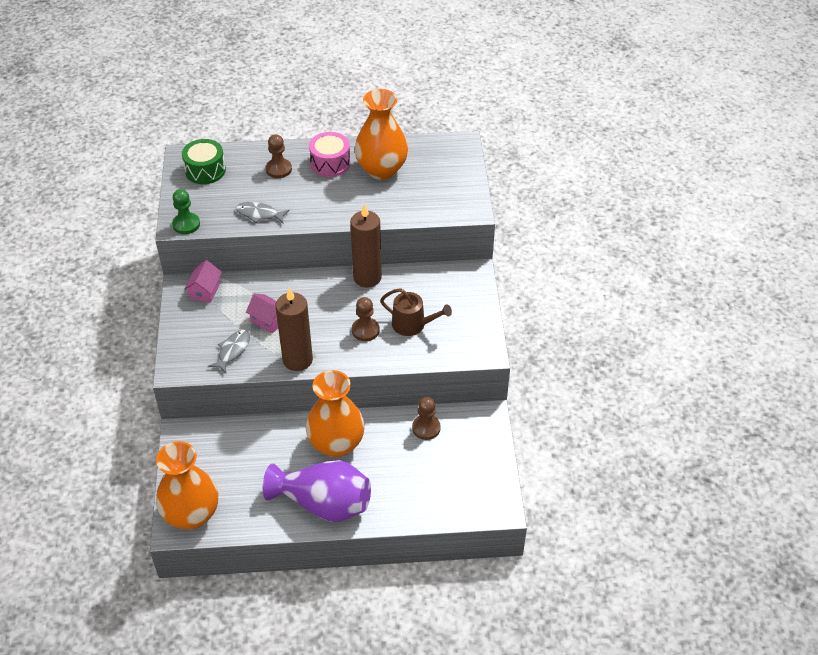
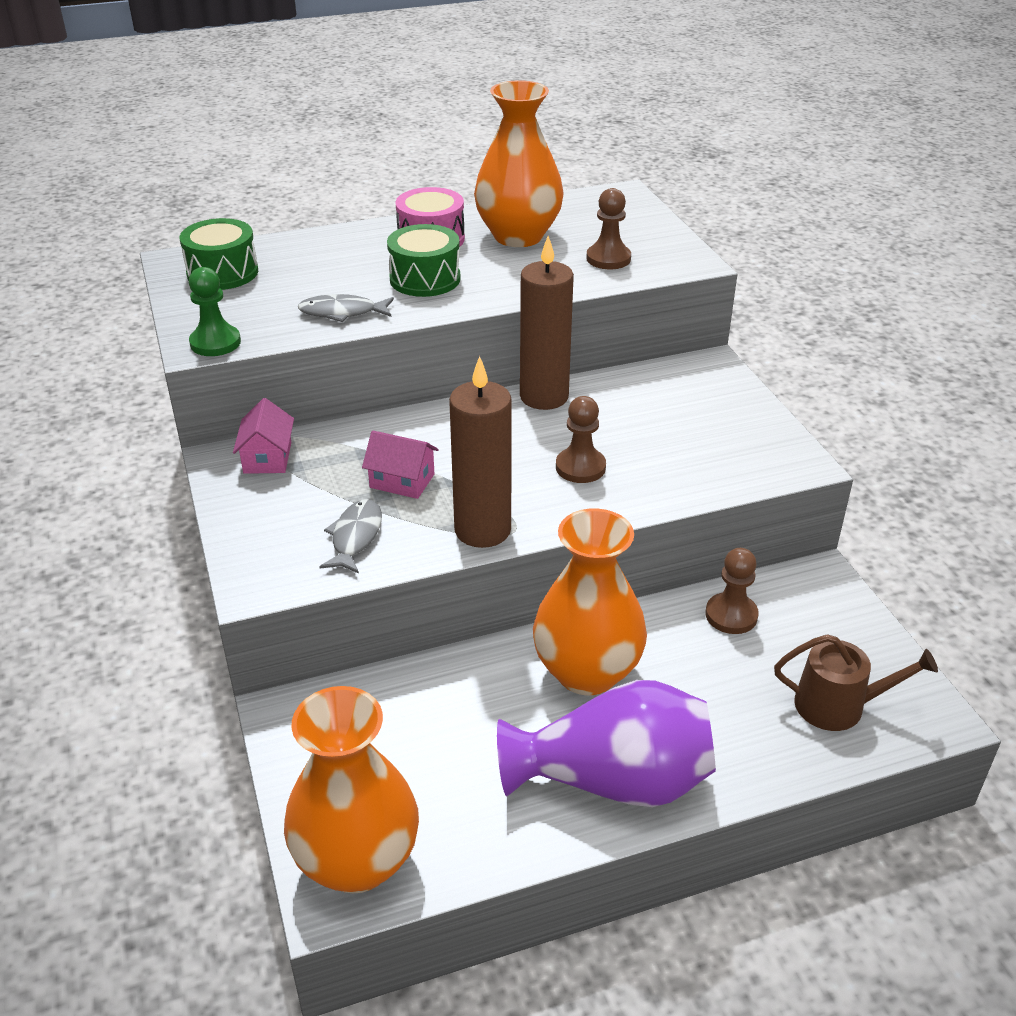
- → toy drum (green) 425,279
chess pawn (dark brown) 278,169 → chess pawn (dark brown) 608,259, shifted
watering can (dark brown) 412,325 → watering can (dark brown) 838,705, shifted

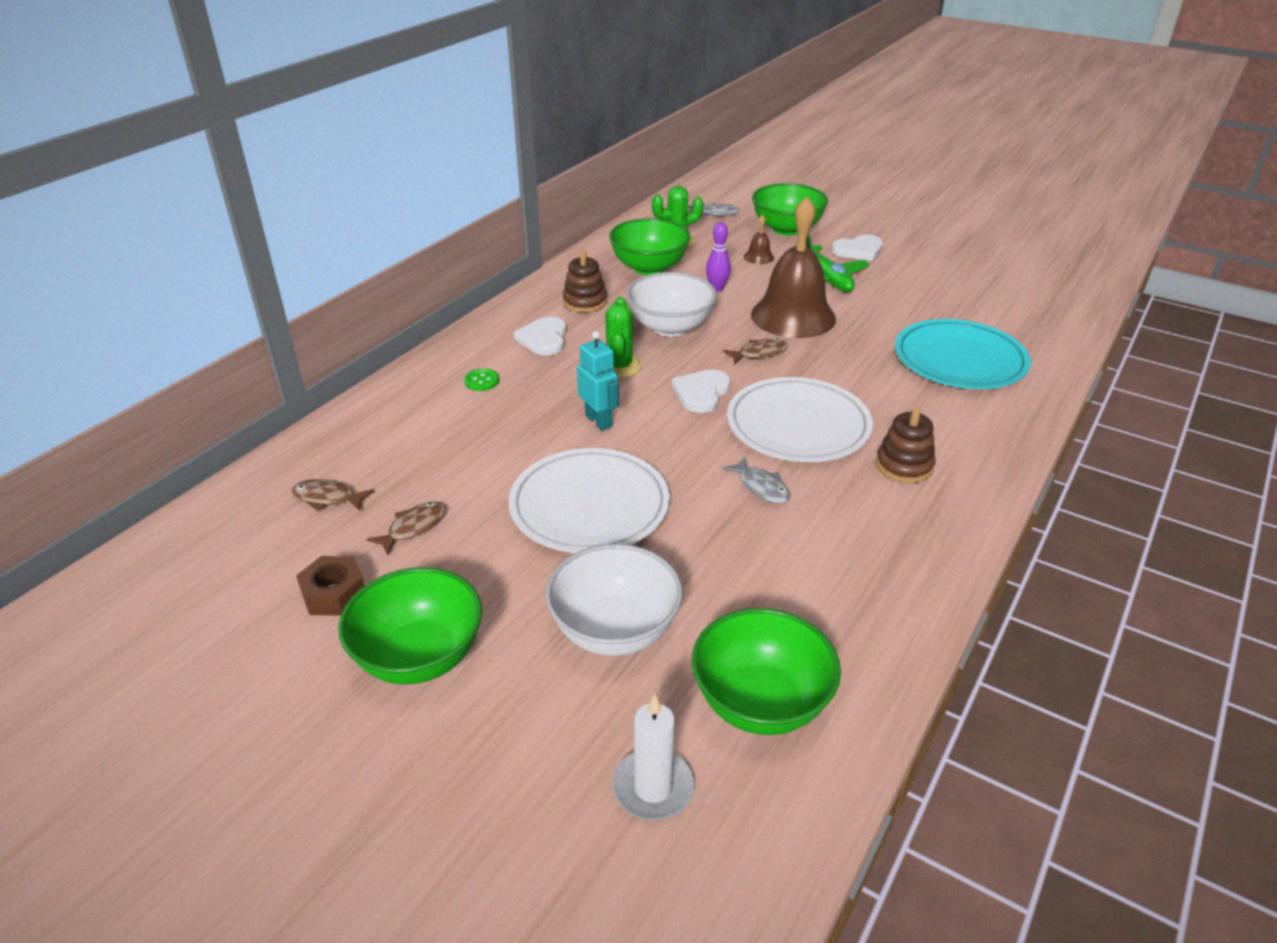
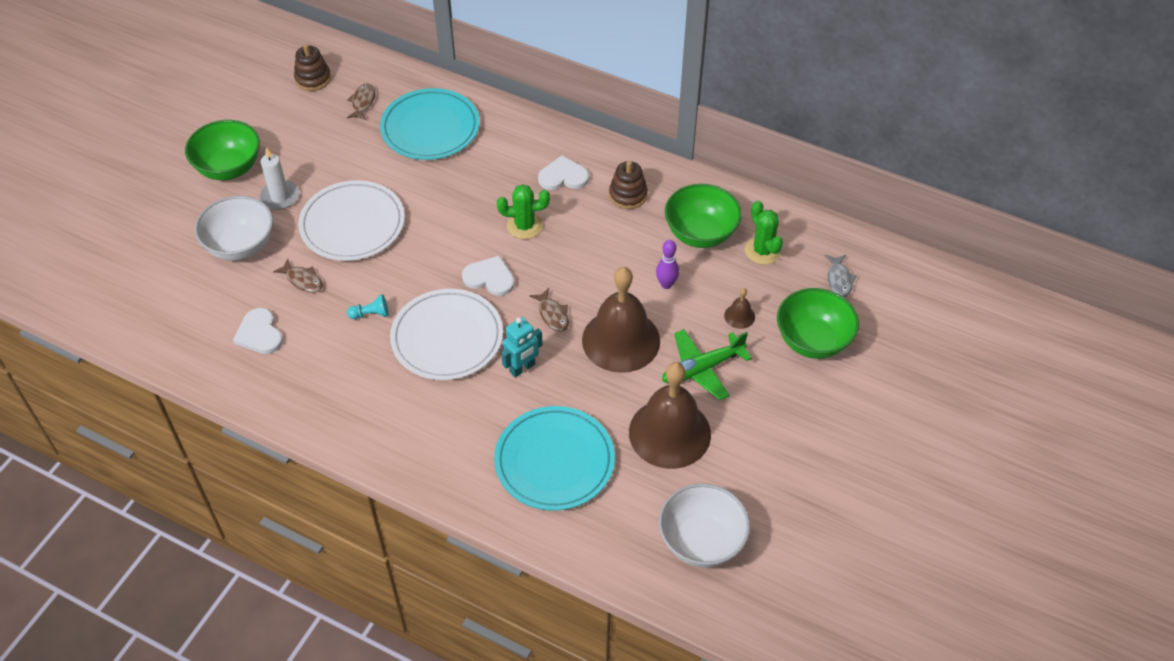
hexagon nut (dark brown) 334,594 → -
shirt button (green) 482,381 → -
serving bowl (green) 760,703 → -
- → flat dish (teal) 430,128
- → hand bell (dark brown) 669,433
toy fish (dark brown) 413,527 → toy fish (dark brown) 303,280, shifted
toy robot (teal) 599,421 → toy robot (teal) 522,368, shifted
wax candle (pure white) 653,788 → wax candle (pure white) 280,197, shifted
serving bowl (pure white) 670,327 → serving bowl (pure white) 701,541, shifted
heart shape (pure white) 858,250 → heart shape (pure white) 259,334, shifted
ring stacker (dark brown) 904,466 → ring stacker (dark brown) 313,79, shifted
toy fish (gray) 761,487 → chess pawn (teal) 371,314

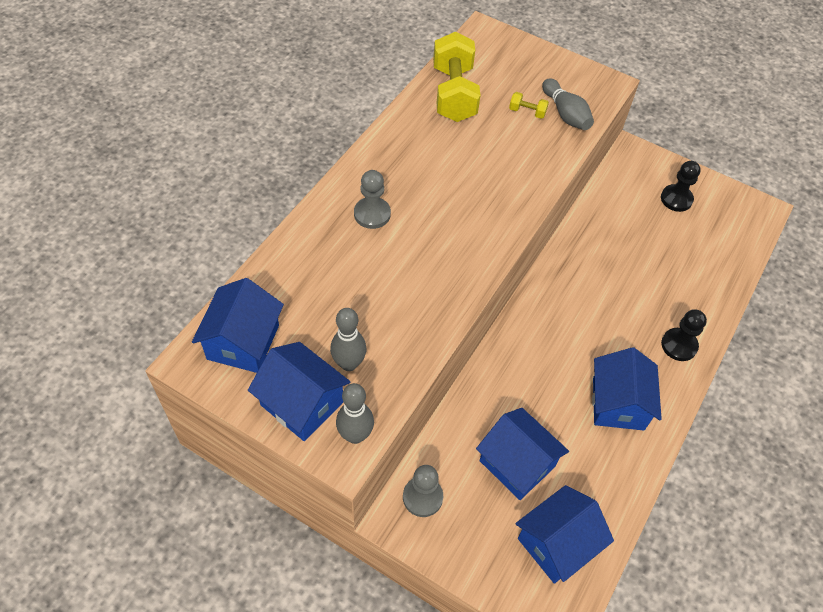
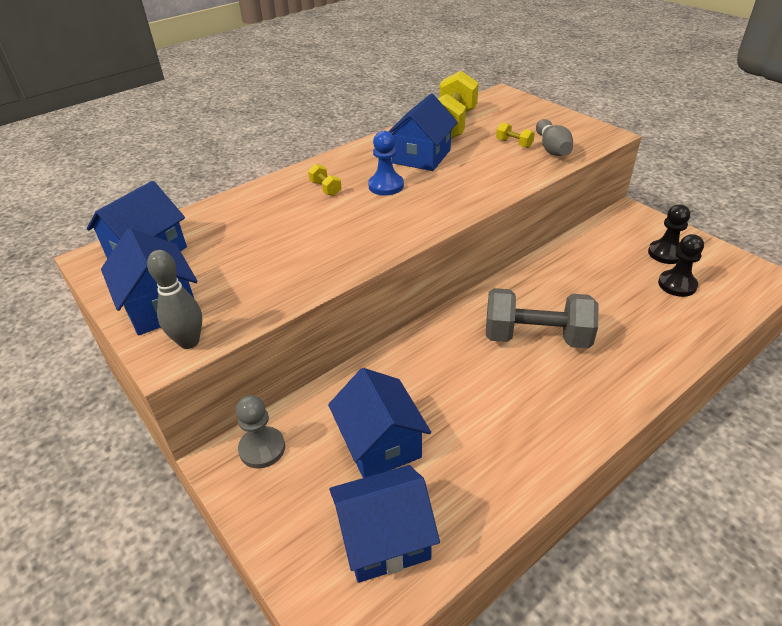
tenpin (gray) 349,363 → -
- → chess pawn (royal blue) 386,186
- → dumbbell (gray) 536,337
toy house (royal blue) 618,403 → toy house (royal blue) 421,156, shifted
chess pawn (black) 679,345 → chess pawn (black) 677,285, shifted
chess pawn (gray) 372,214 → dumbbell (yellow) 325,188

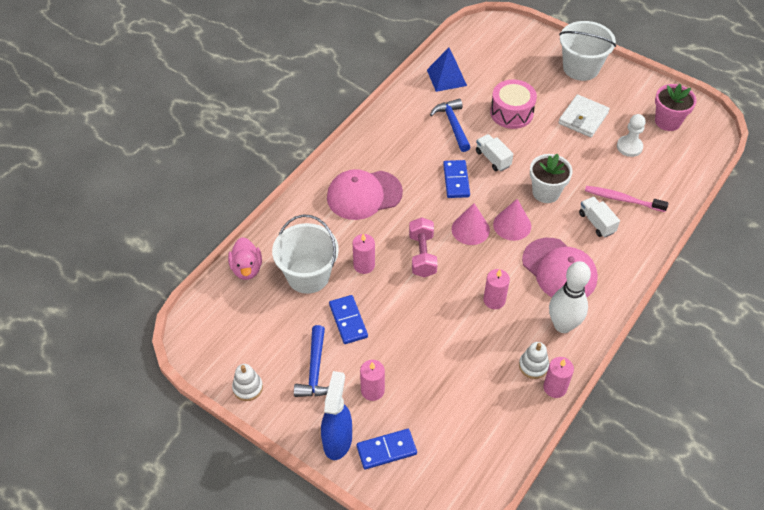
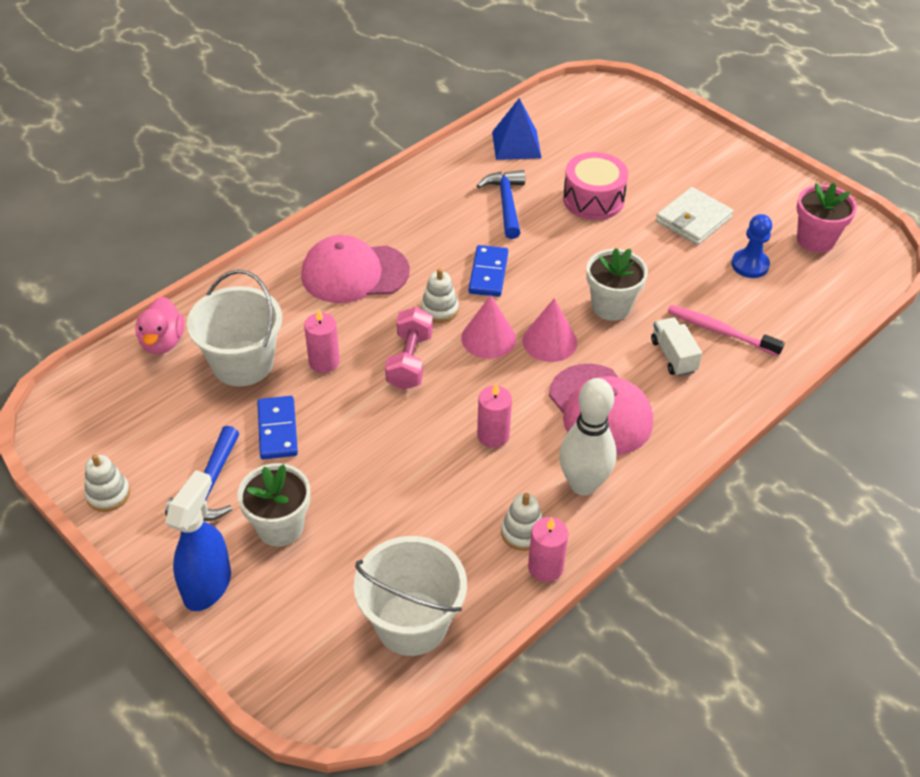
domino piece (royal blue) 386,450 → -
truck (pure white) 493,159 → -
- → ring stacker (pure white) 439,309
pail (pure white) 581,68 → pail (pure white) 411,623, shifted
wax candle (rosy) 372,390 → plant pot (pure white) 280,527
chess pawn (pure white) 629,147 → chess pawn (royal blue) 750,265

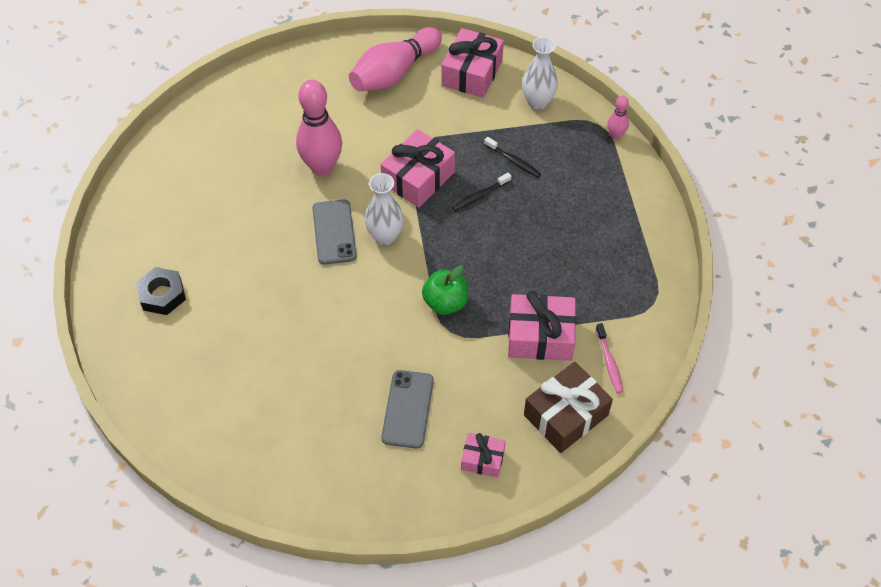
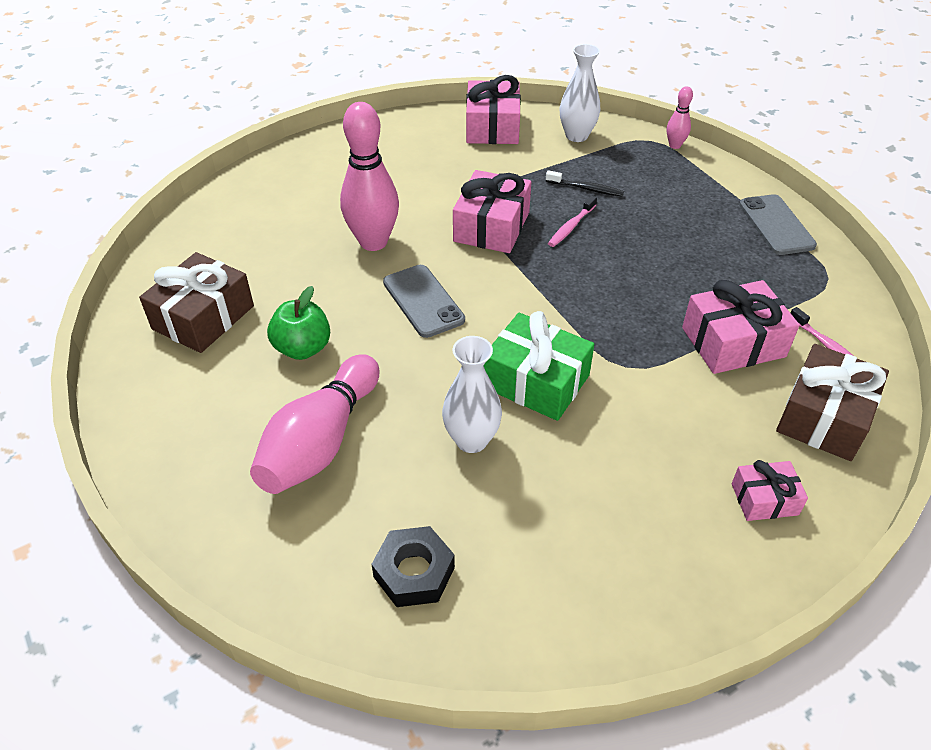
- → wrapped gift (dark brown) 203,317
- → wrapped gift (green) 536,381
hexagon nut (black) 162,295 → hexagon nut (black) 414,572, shifted
tenpin (rosy) 394,73 → tenpin (rosy) 321,442, shifted
flower vase (pure white) 385,236 → flower vase (pure white) 471,440, shifted
smartphone (gray) 408,409 → smartphone (gray) 776,225, shifted
apple fruit (green) 445,302 → apple fruit (green) 303,348, shifted
toothbrush (black) 479,196 → toothbrush (rosy) 571,227

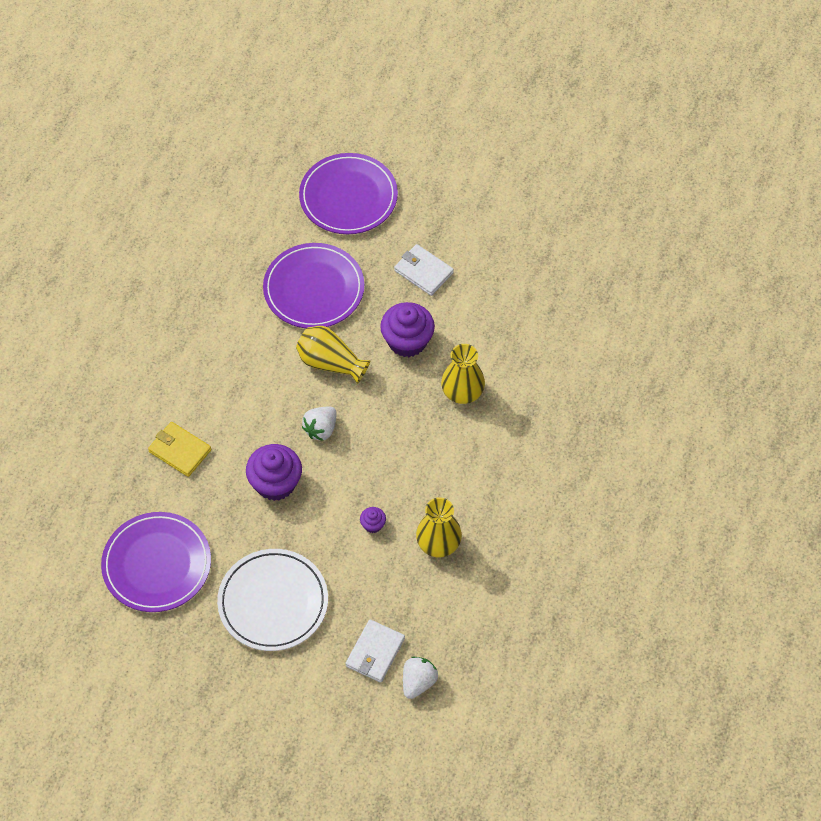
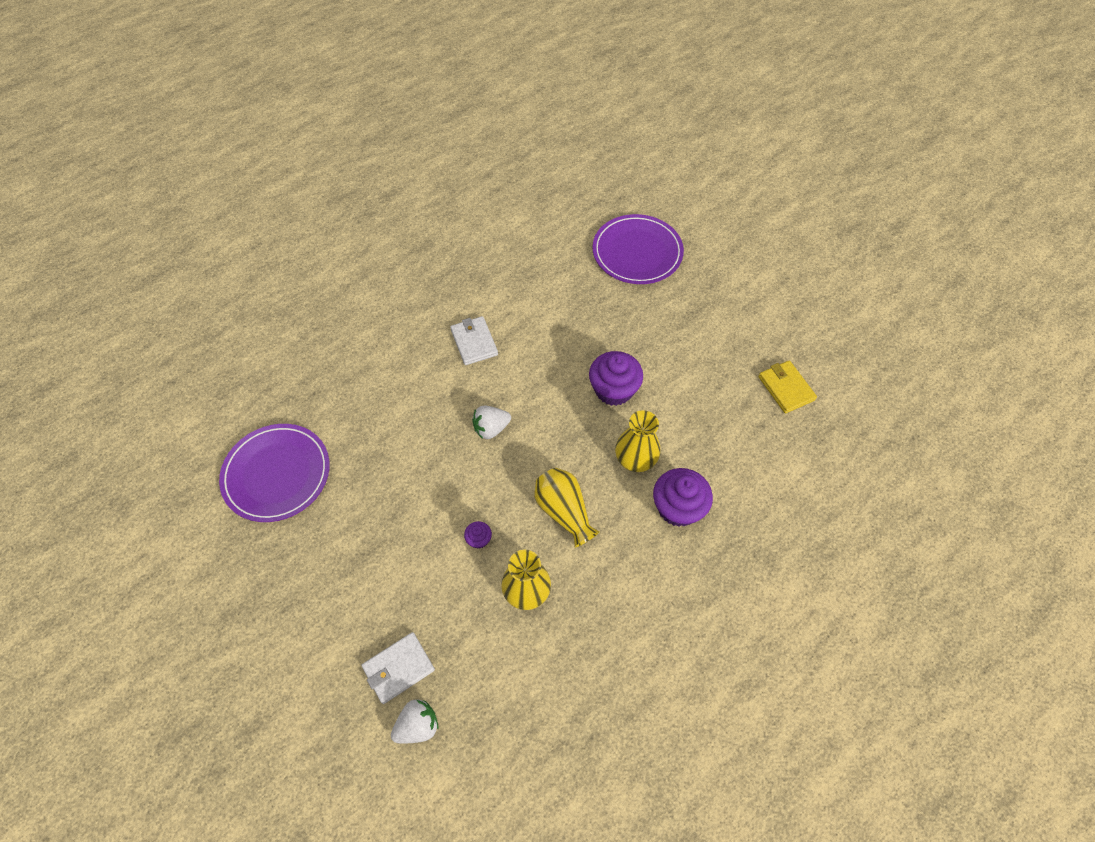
flat dish (pure white) 273,602 → -
flat dish (violet) 314,289 → -
card wallet (yellow) 180,450 → card wallet (yellow) 786,388, shifted
cupcake (violet) 275,483 → cupcake (violet) 678,507, shifted
flower vase (yellow) 330,363 → flower vase (yellow) 564,511, shifted
card wallet (pure white) 423,271 → card wallet (pure white) 474,342, shifted

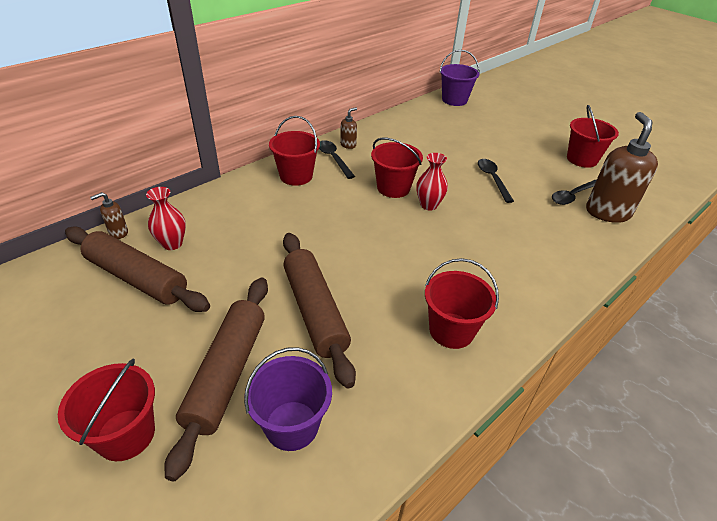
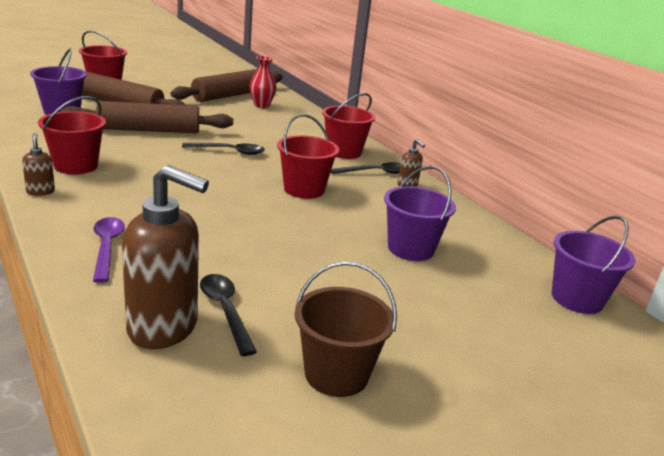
flower vase (red) 428,205 → -
- → tablespoon (violet) 107,247
- → pail (violet) 410,249
soap dispenser (dark brown) 118,233 → soap dispenser (dark brown) 40,191, shifted
tablespoon (black) 492,179 → tablespoon (black) 229,151, shifted
pail (red) 582,159 → pail (dark brown) 336,374

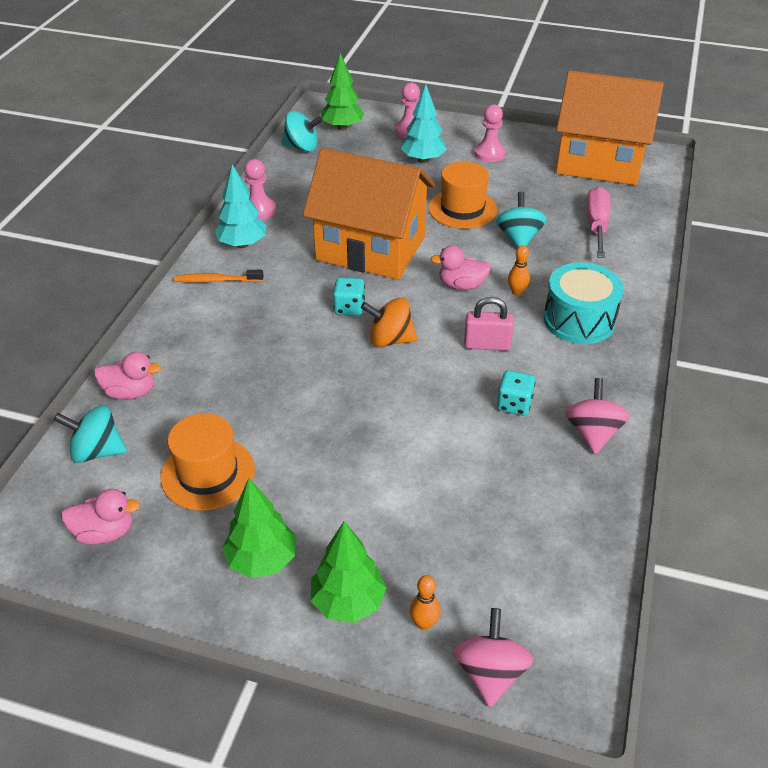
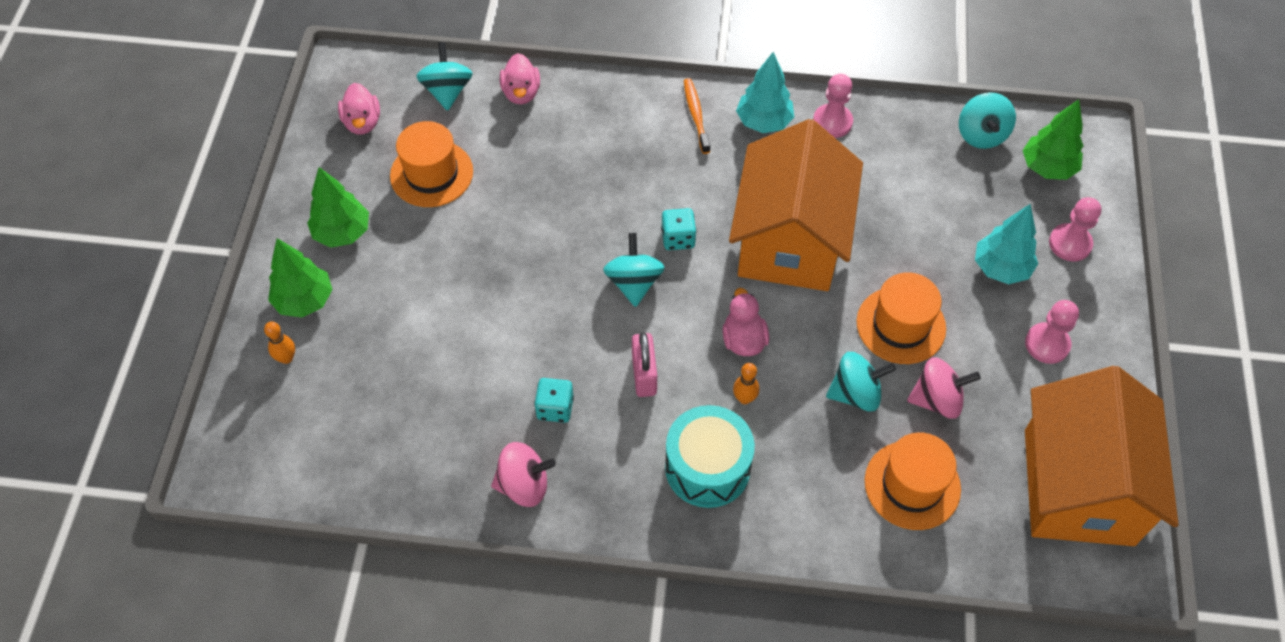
whirligig (rosy) 490,673 → whirligig (rosy) 937,400, shifted
screwdriver (rosy) 597,225 → top hat (bright orange) 912,485
whirligig (bright orange) 390,340 → whirligig (teal) 634,283

